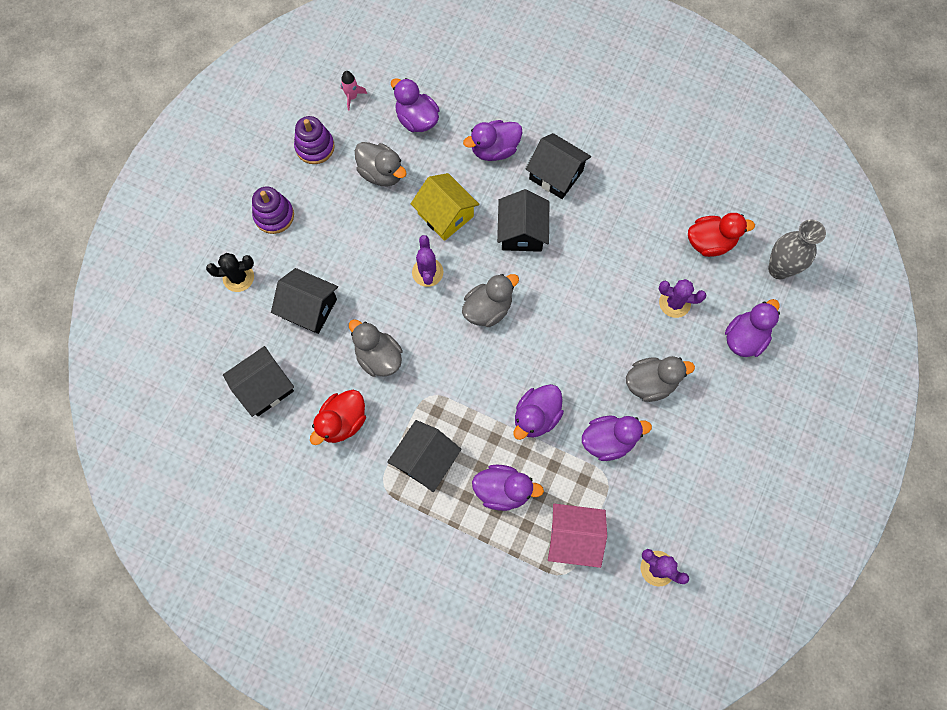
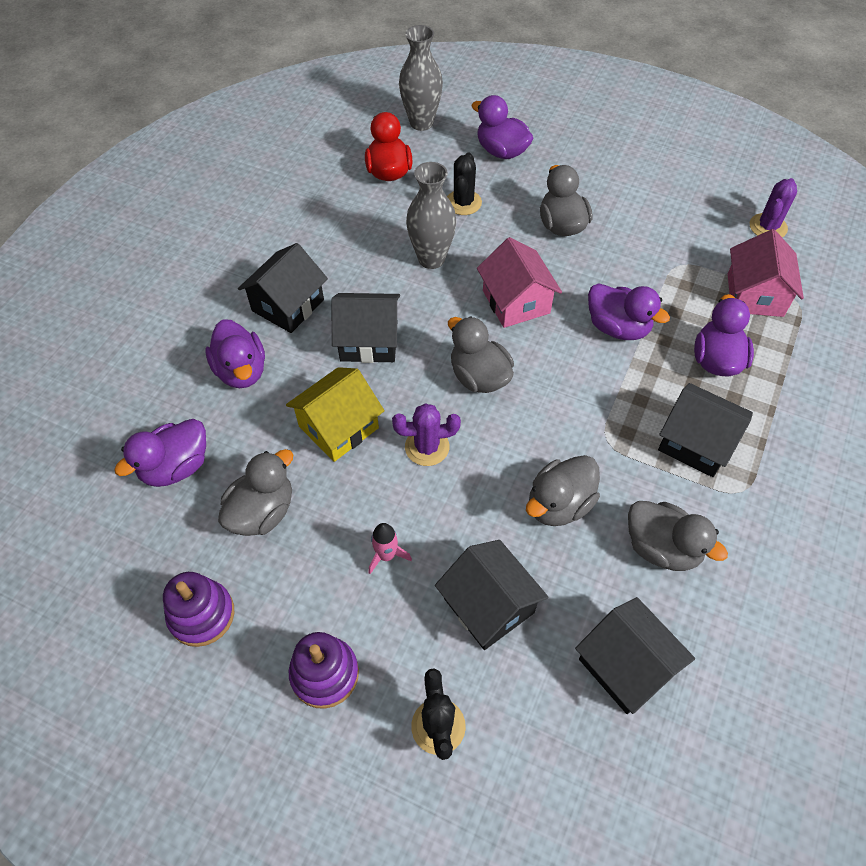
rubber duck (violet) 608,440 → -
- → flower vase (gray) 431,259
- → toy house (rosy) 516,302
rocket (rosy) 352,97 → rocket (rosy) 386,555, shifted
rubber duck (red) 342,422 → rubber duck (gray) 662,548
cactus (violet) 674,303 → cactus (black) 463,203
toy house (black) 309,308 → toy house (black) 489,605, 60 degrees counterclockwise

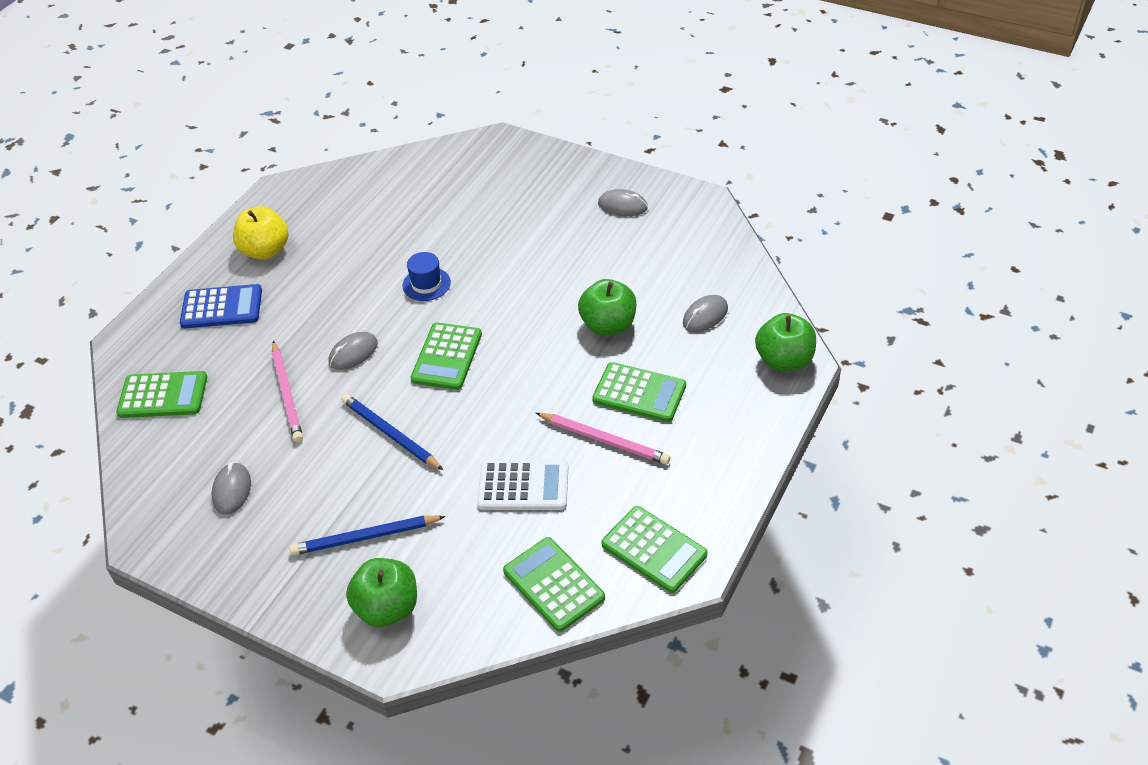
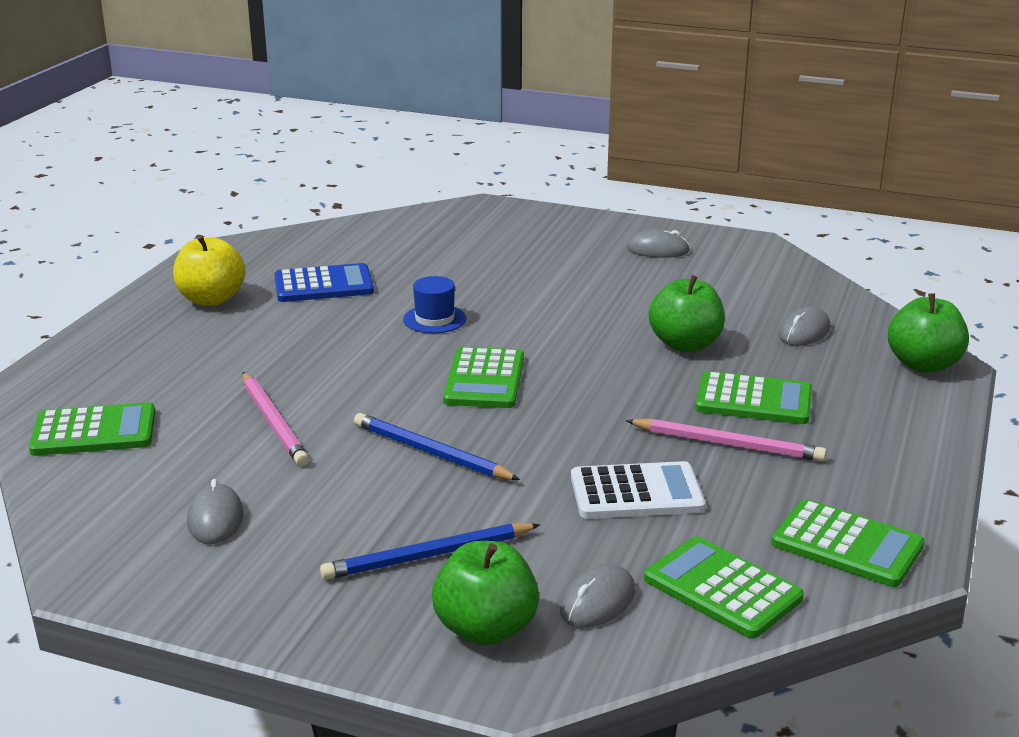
calculator (royal blue) 222,307 → calculator (royal blue) 324,285, shifted
PC mouse (gray) 353,353 → PC mouse (gray) 597,602, shifted

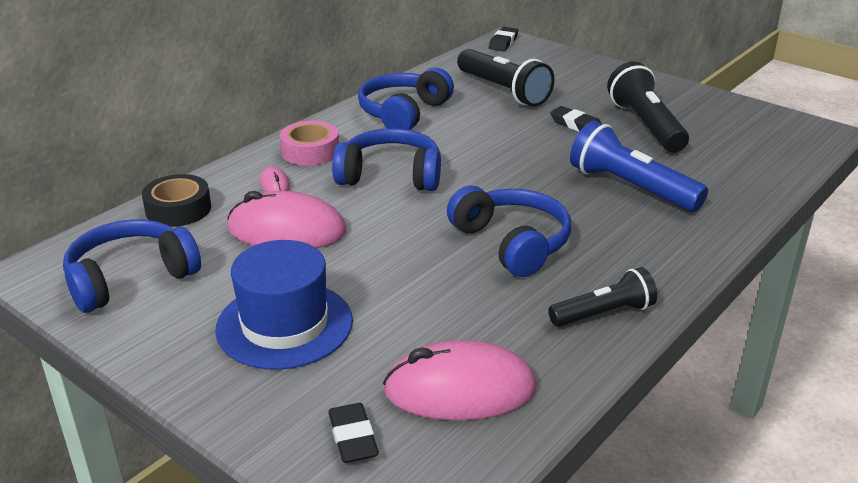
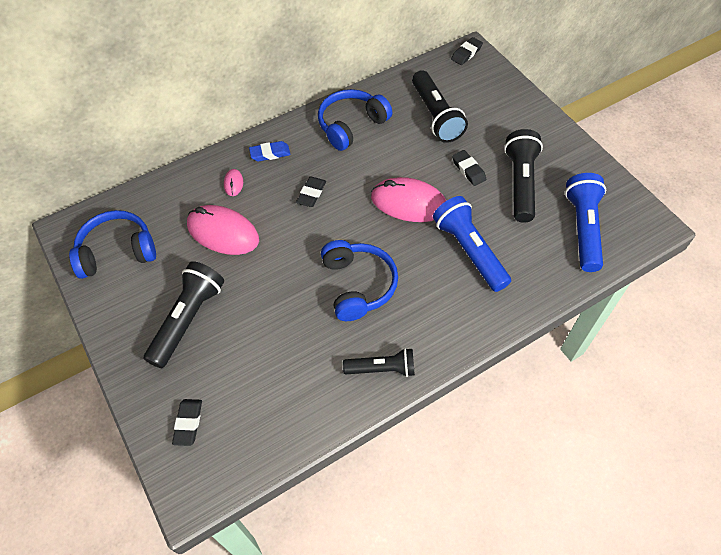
roll of tape (black) 178,209 → -
- → torch (royal blue) 582,229
PC mouse (rosy) 460,390 → PC mouse (rosy) 408,203, shifted
top hat (royal blue) 284,325 → torch (black) 188,319
roll of tape (rosy) 310,151 → gum eraser (royal blue) 270,153
headset (royal blue) 390,175 → gum eraser (black) 311,194

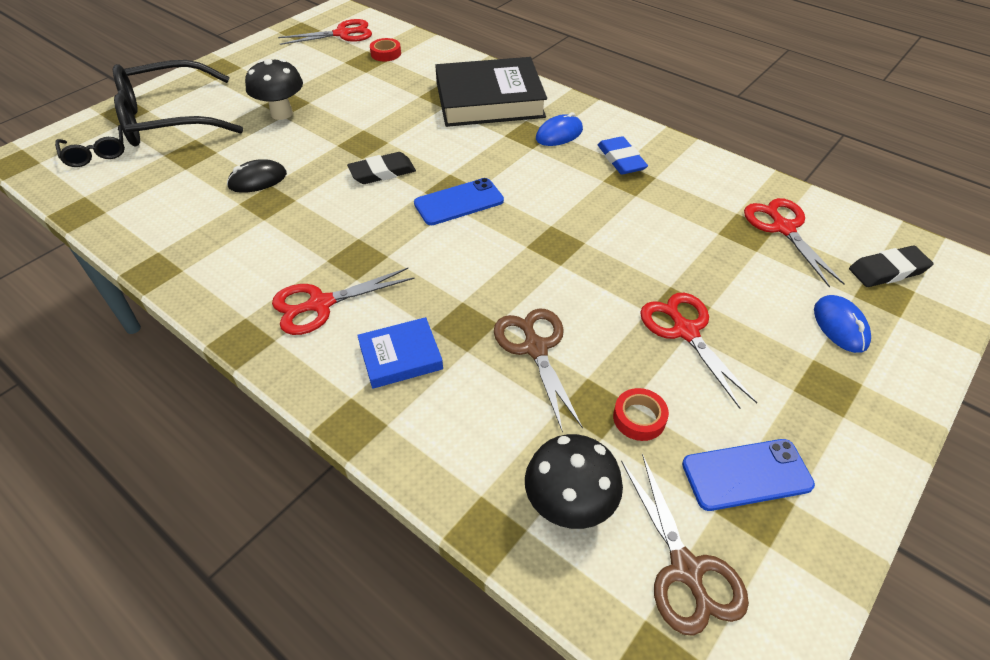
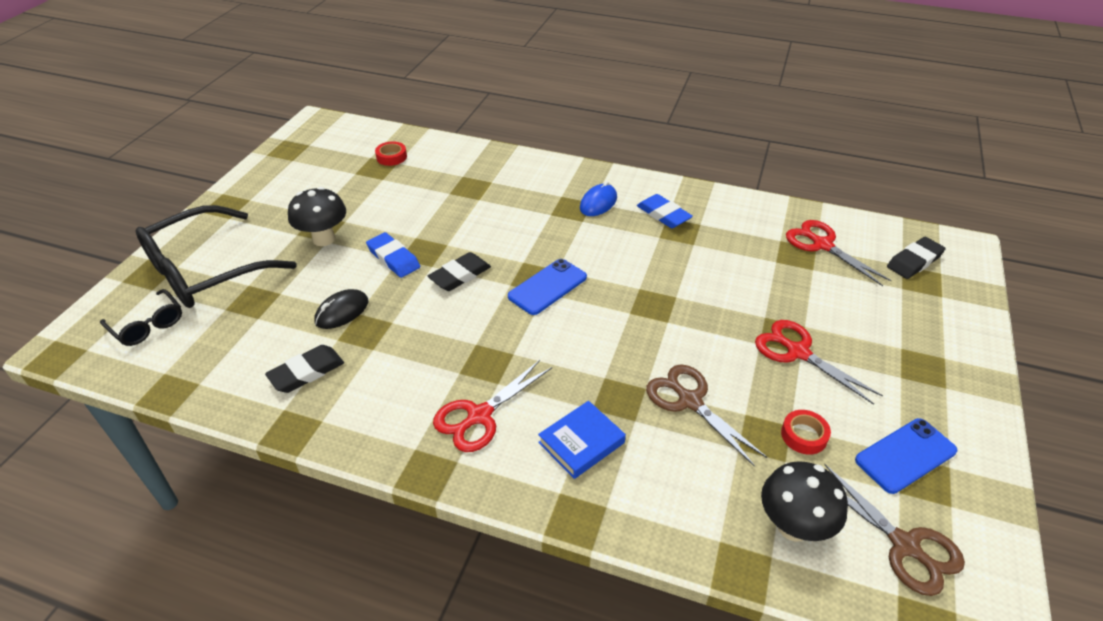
scissors (red) 342,34 → -
hardback (black) 489,100 → -
PC mouse (royal blue) 840,326 → -
- → gum eraser (black) 306,372
- → gum eraser (royal blue) 393,258

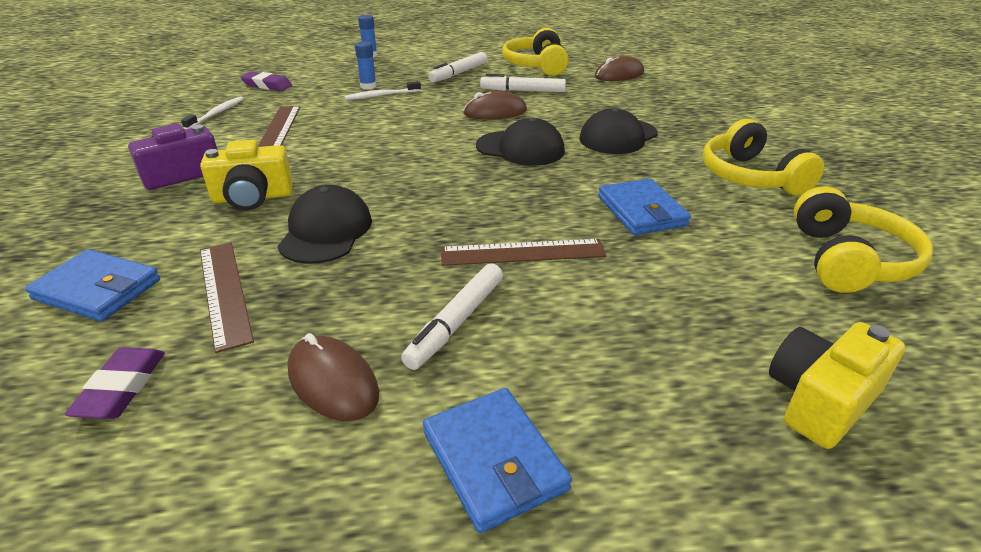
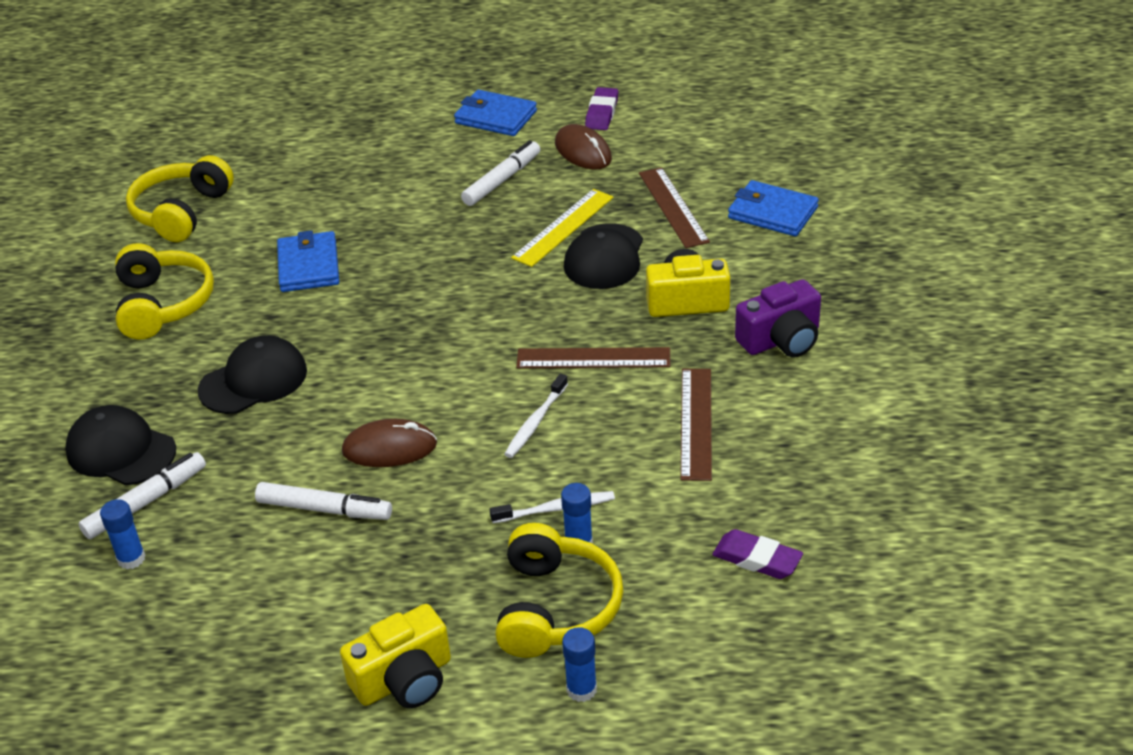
- → straightedge (yellow) 563,227
gum eraser (violet) 122,388 → gum eraser (violet) 602,113, shifted
toothbrush (pure white) 217,113 → toothbrush (pure white) 535,422, shifted
felt pen (pure white) 458,73 → felt pen (pure white) 146,502, shifted
straightedge (dark brown) 522,252 → straightedge (dark brown) 593,358, shifted
peaked cap (black) 520,148 → peaked cap (black) 121,451, shifted
headset (yellow) 536,65 → headset (yellow) 556,607, shifted
compact camera (yellow) 820,400 → compact camera (yellow) 404,679, shifted
PC mouse (dark brown) 619,74 → glue (royal blue) 131,558
card wallet (royal blue) 494,460 → card wallet (royal blue) 495,117, 45 degrees counterclockwise

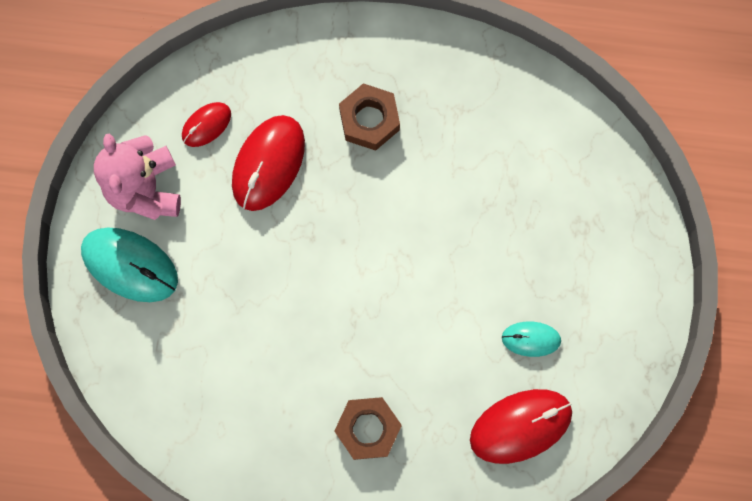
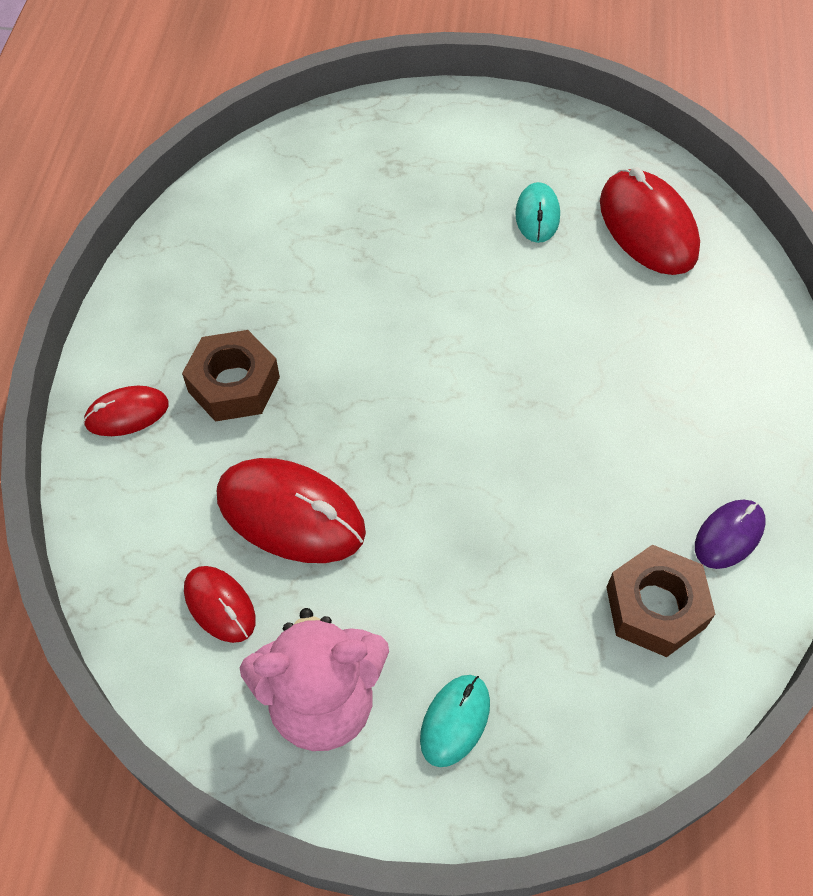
- → PC mouse (red) 127,413
- → PC mouse (violet) 729,535
hexagon nut (dark brown) 368,429 → hexagon nut (dark brown) 655,607, shifted
PC mouse (teal) 130,265 → PC mouse (teal) 455,721, x0.55

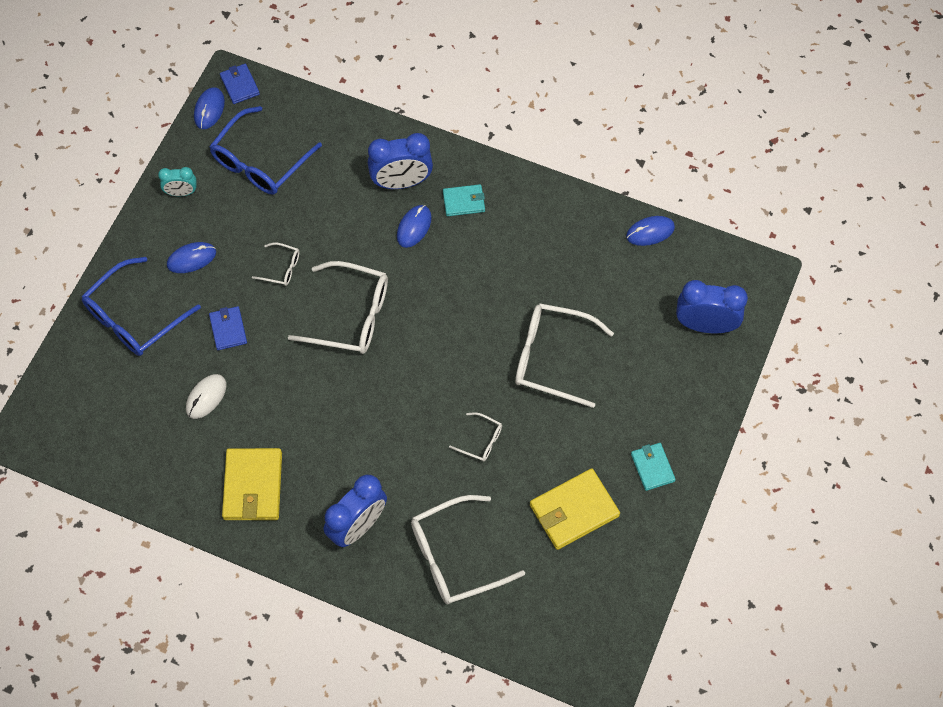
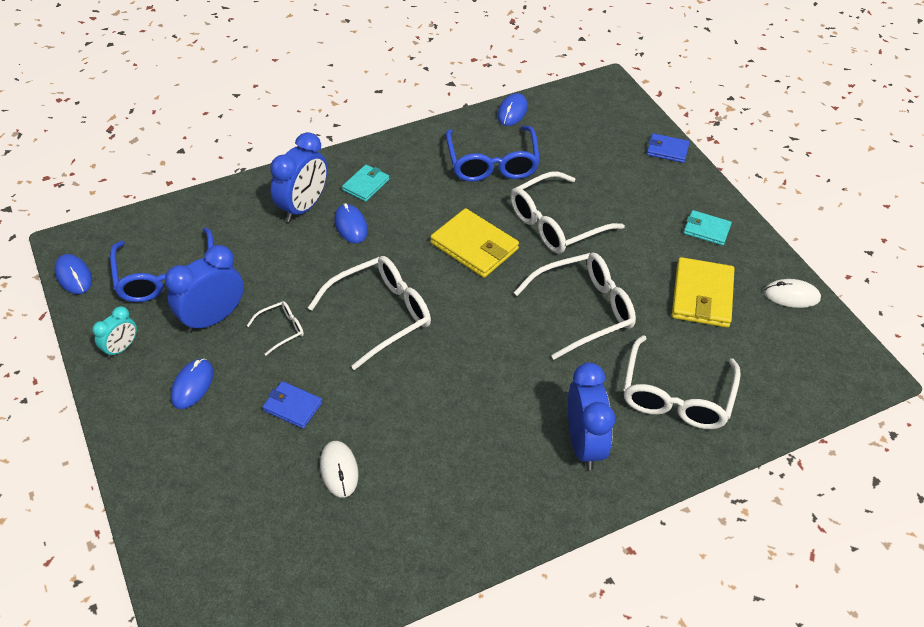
- → PC mouse (pure white) 791,295
spectacles (royal blue) 133,318 → spectacles (royal blue) 492,164, shifted
card wallet (royal blue) 240,85 → card wallet (royal blue) 667,150, shifted
card wallet (yellow) 253,486 → card wallet (yellow) 474,246, shifted
alarm clock (royal blue) 705,325 → alarm clock (royal blue) 213,318, shifted
spectacles (pure white) 481,441 → spectacles (pure white) 585,310, x2.10

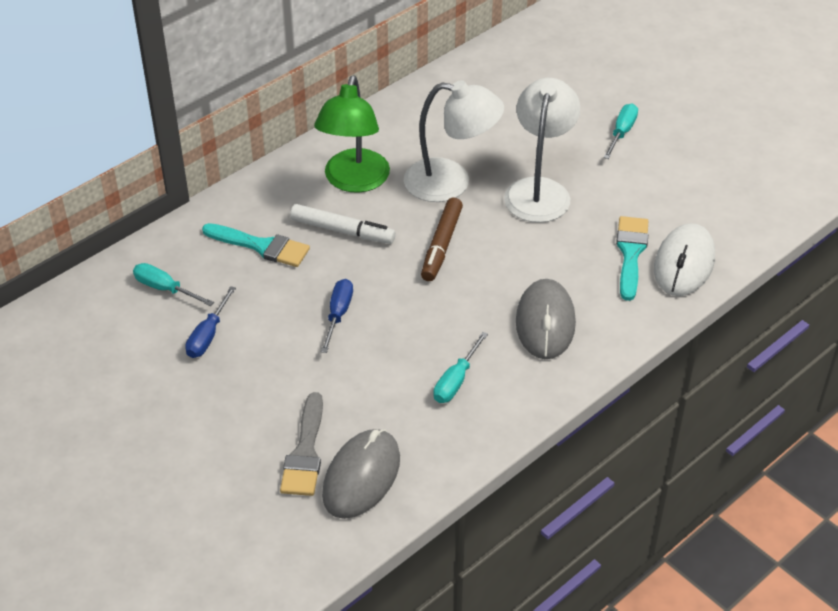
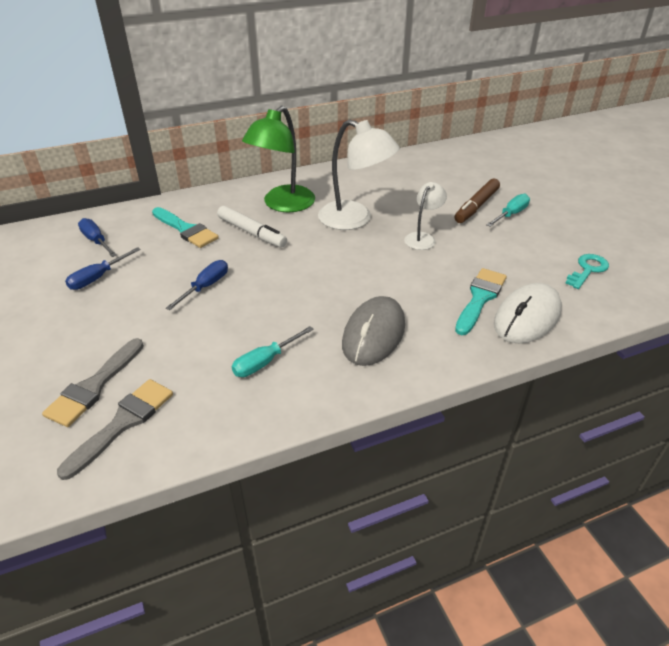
- → door key (teal) 588,270
felt pen (dark brown) 441,245 → felt pen (dark brown) 476,206, shifted
PC mouse (gray) 361,477 → paint brush (gray) 123,423
screwdriver (teal) 165,289 → screwdriver (royal blue) 96,241
reading lamp (pure white) 539,190 → reading lamp (pure white) 423,238, x0.55

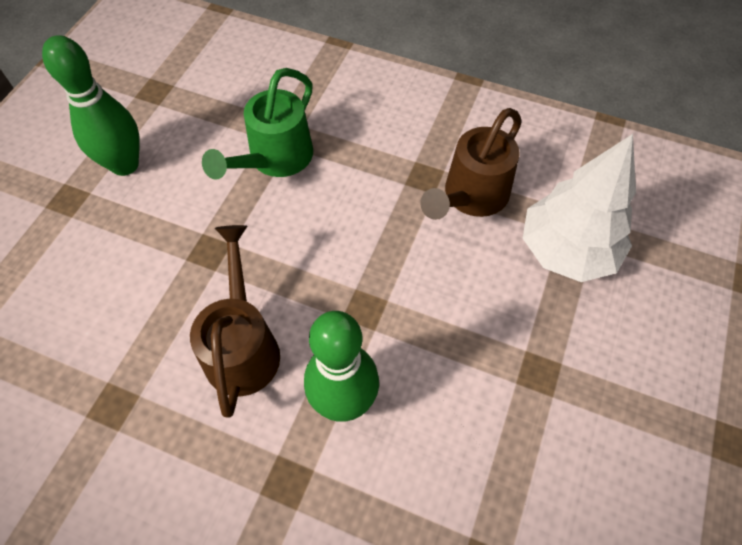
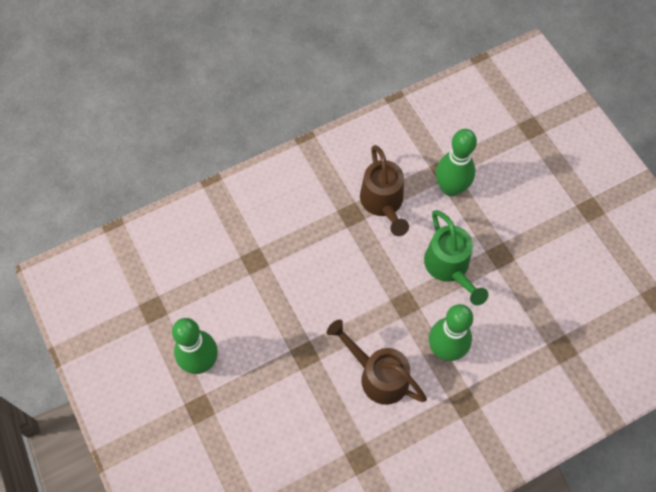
watering can (green) 275,159 → watering can (green) 449,267, shifted
fir tree (pure white) 566,250 → tenpin (green) 450,188

